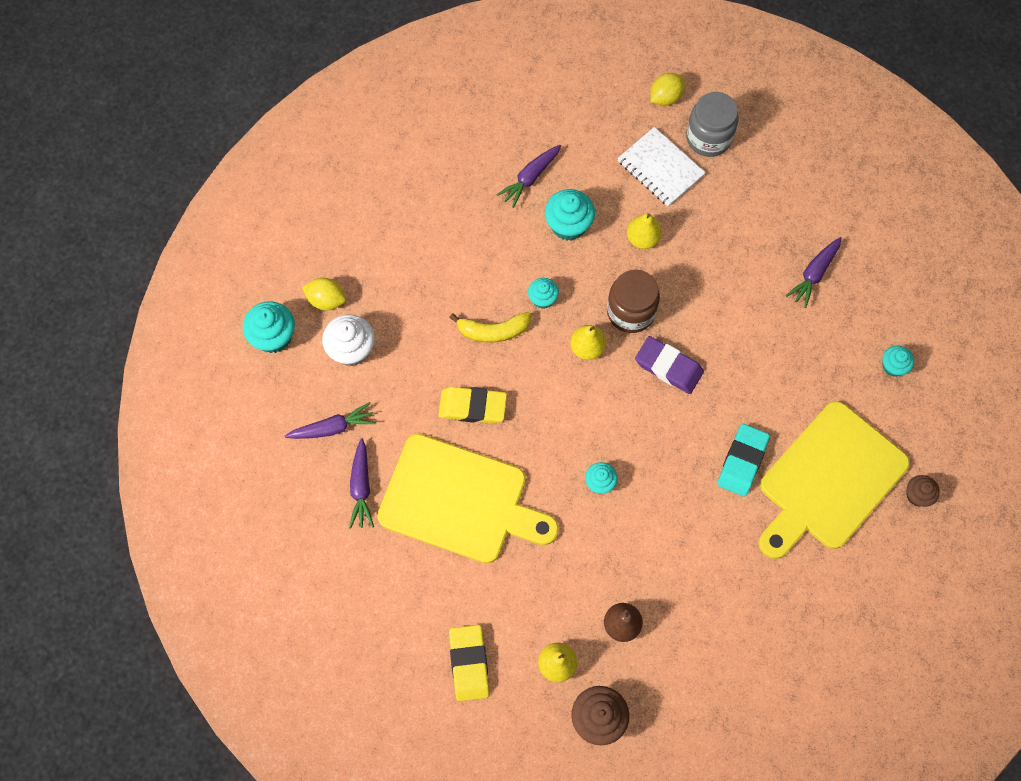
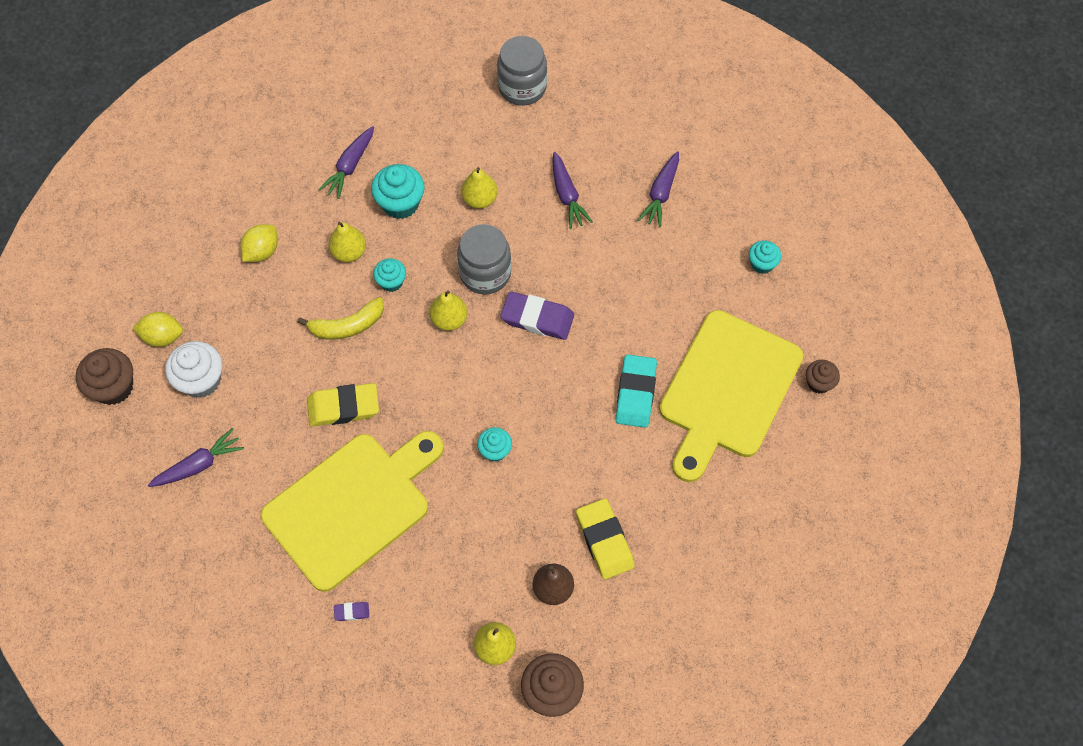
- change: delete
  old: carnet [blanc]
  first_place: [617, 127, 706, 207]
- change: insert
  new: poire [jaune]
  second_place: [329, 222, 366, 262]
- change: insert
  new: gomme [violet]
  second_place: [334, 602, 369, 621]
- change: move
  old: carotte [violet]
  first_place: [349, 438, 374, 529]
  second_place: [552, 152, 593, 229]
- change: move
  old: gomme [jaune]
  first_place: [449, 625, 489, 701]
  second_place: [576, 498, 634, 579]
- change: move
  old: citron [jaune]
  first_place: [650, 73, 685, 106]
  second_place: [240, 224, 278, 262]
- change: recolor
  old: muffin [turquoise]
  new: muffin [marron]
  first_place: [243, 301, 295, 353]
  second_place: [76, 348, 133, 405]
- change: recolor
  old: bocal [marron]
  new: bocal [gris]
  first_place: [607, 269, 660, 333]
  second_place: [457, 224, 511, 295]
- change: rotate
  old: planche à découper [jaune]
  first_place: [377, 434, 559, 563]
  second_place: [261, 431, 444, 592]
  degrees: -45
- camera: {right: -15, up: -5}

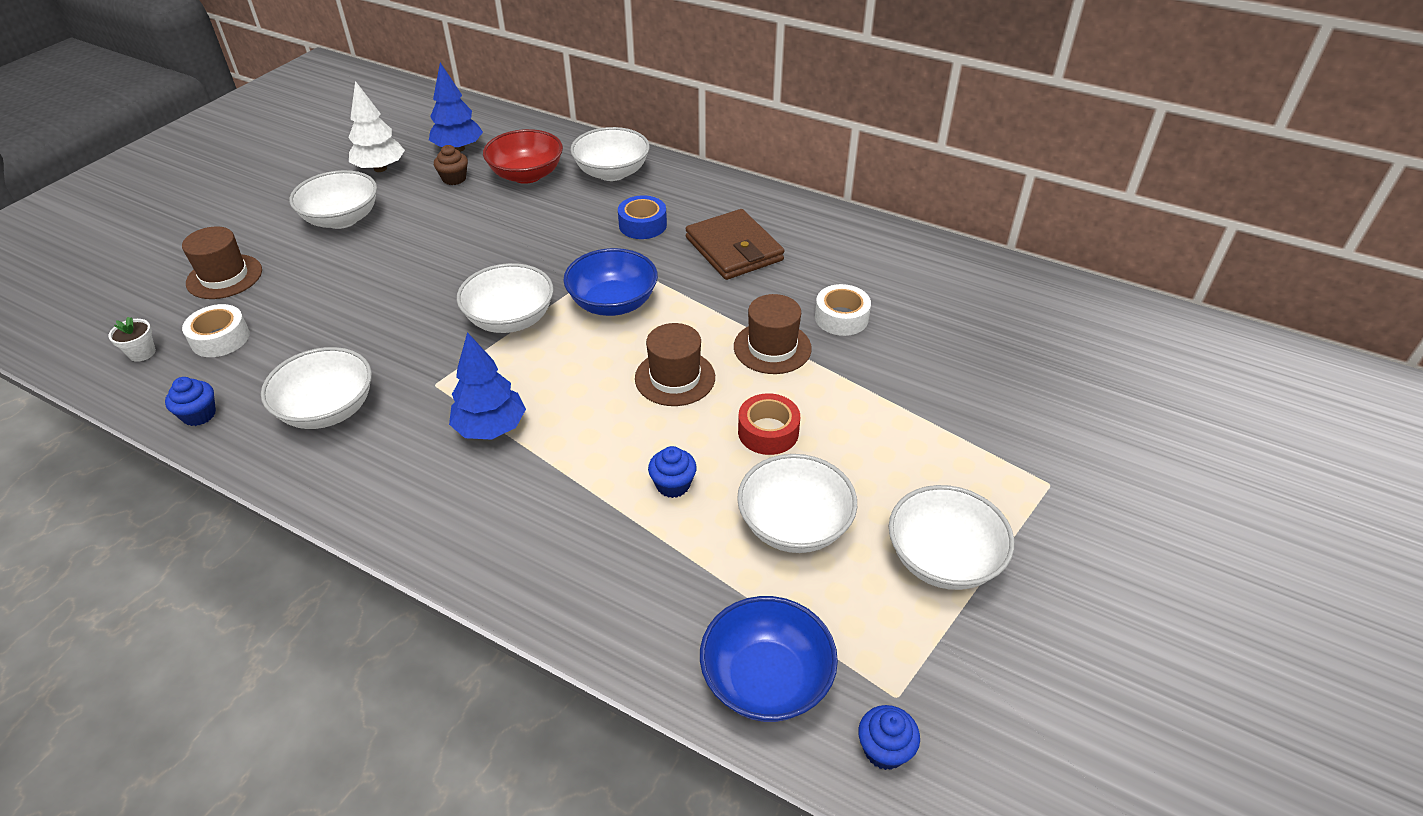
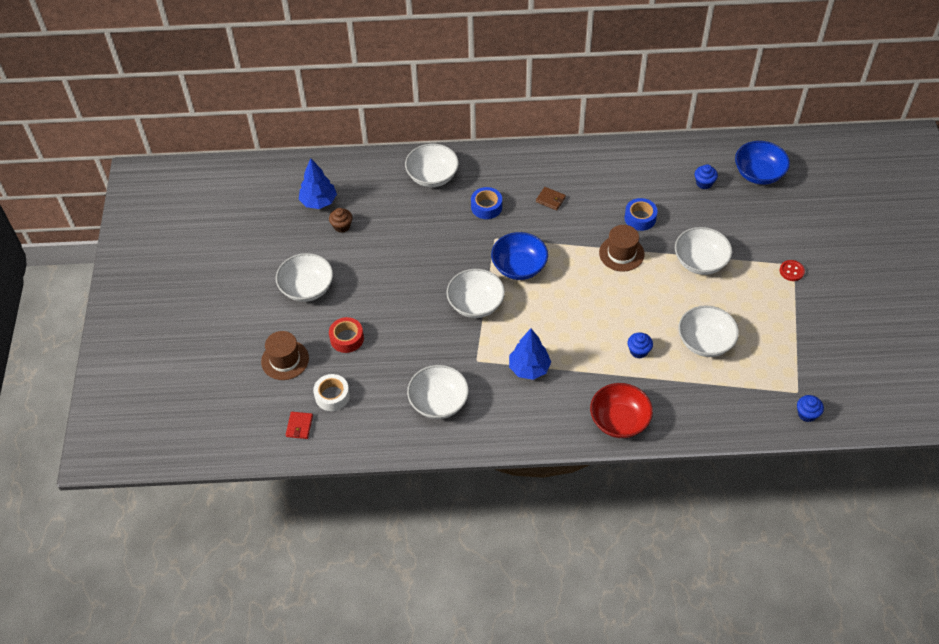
- change: delete
  old: arbre [blanc]
  first_place: [348, 81, 405, 172]
- change: delete
  old: chapeau [marron]
  first_place: [635, 323, 715, 406]
- change: insert
  new: bouton [rouge]
  second_place: [780, 260, 805, 281]
- change: move
  old: muffin [bleu]
  first_place: [165, 377, 216, 426]
  second_place: [695, 164, 718, 189]
- change: move
  old: bol [rouge]
  first_place: [483, 129, 563, 184]
  second_place: [590, 383, 653, 438]
- change: move
  old: bol [bleu]
  first_place: [700, 596, 838, 722]
  second_place: [735, 141, 790, 185]
- change: move
  old: ruban adhésif [rouge]
  first_place: [738, 393, 800, 455]
  second_place: [329, 317, 364, 353]
- change: move
  old: bol [blanc]
  first_place: [889, 485, 1014, 590]
  second_place: [675, 227, 732, 275]
- change: replace
  old: pot de fleurs [blanc]
  new: portefeuille [rouge]
  first_place: [108, 317, 156, 362]
  second_place: [286, 412, 313, 439]
- change: recolor
  old: ruban adhésif [blanc]
  new: ruban adhésif [bleu]
  first_place: [815, 284, 871, 336]
  second_place: [624, 198, 658, 231]
- change: resize
  old: portefeuille [marron]
  first_place: [685, 209, 784, 280]
  second_place: [536, 187, 566, 210]
  factor: 0.46
- camera: {right: -30, up: 10}

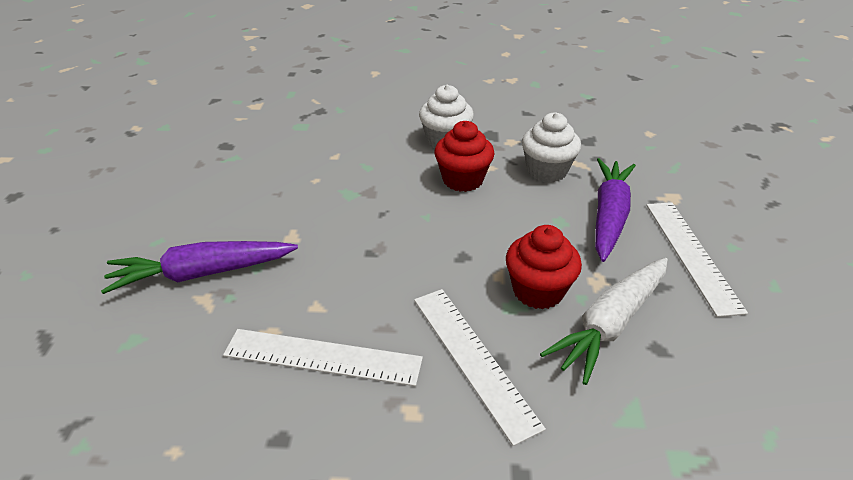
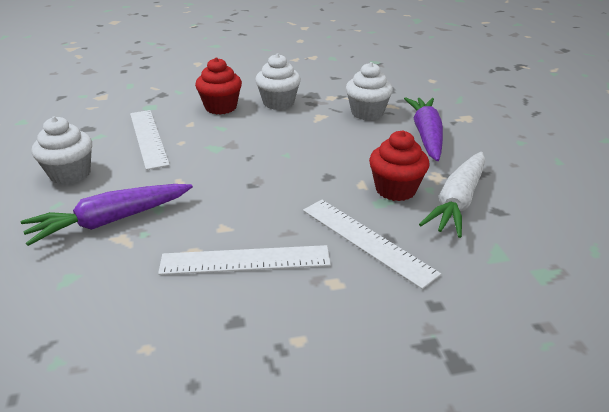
- change: insert
  new: muffin [blanc]
  second_place: [32, 116, 92, 185]
- change: move
  old: muffin [rouge]
  first_place: [434, 121, 494, 192]
  second_place: [195, 57, 242, 115]
- change: move
  old: règle [blanc]
  first_place: [646, 202, 748, 317]
  second_place: [130, 110, 170, 170]
- camera: {right: -15, up: -5}

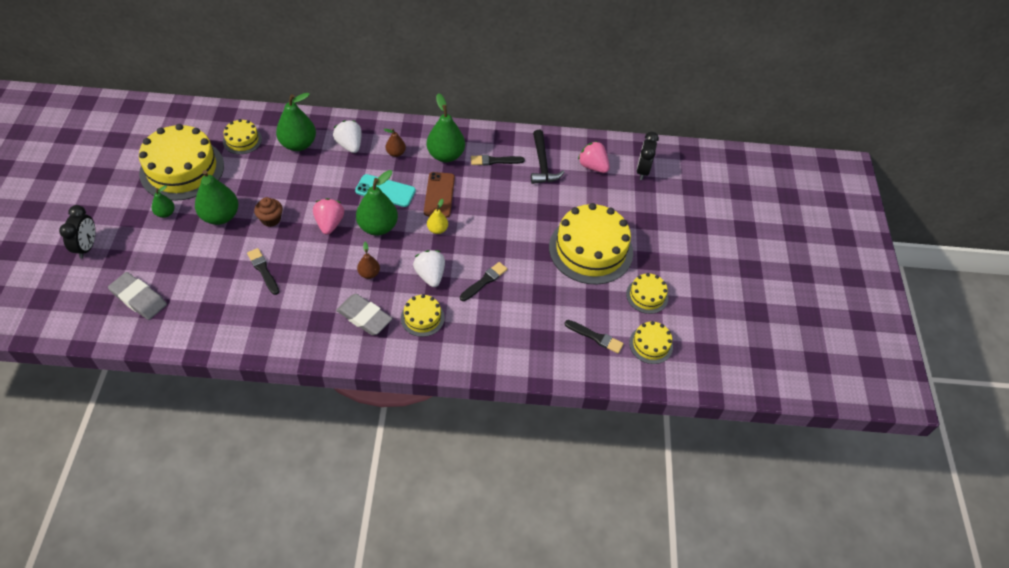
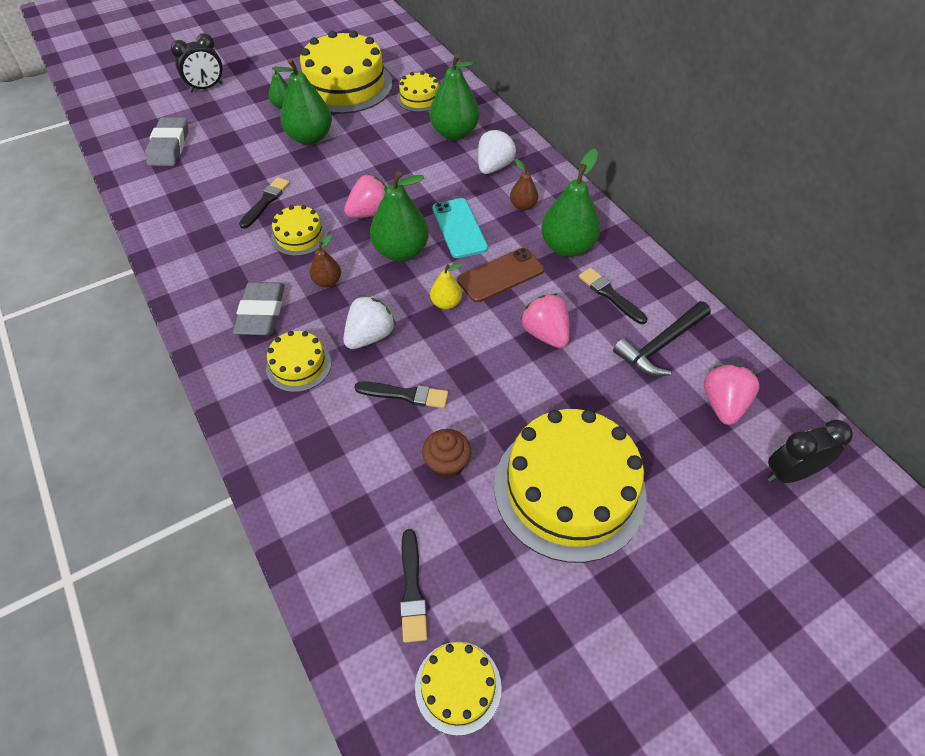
- change: insert
  new: fraise [rose]
  second_place: [521, 294, 570, 348]
- change: move
  old: muffin [marron]
  first_place: [254, 197, 283, 227]
  second_place: [422, 429, 471, 479]
- change: move
  old: gâteau [jaune]
  first_place: [626, 273, 668, 314]
  second_place: [271, 205, 328, 256]
- camera: {right: 60, up: 0}

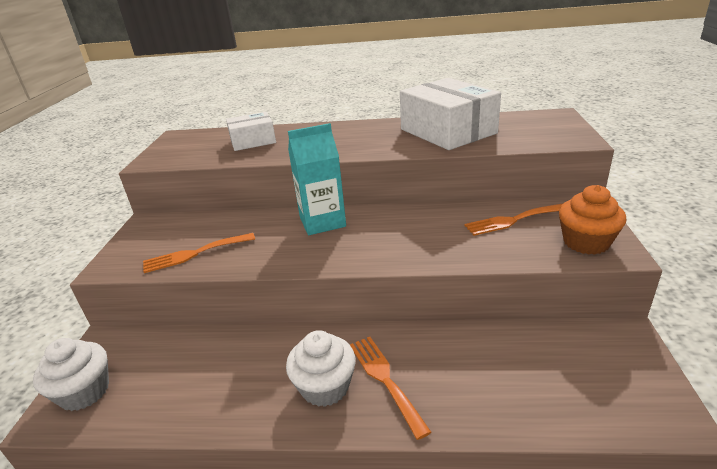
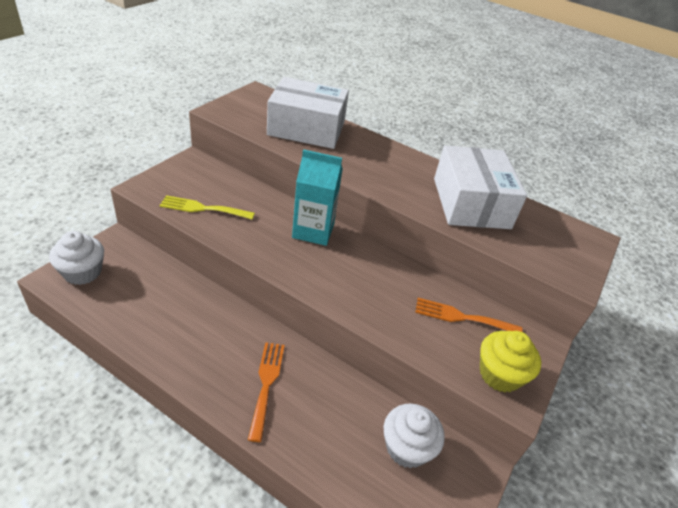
- change: move
  old: muffin [blanc]
  first_place: [286, 330, 356, 407]
  second_place: [384, 403, 445, 468]
- change: recolor
  old: fourchette [orange]
  new: fourchette [jaune]
  first_place: [143, 233, 255, 273]
  second_place: [160, 195, 255, 219]
- change: recolor
  old: muffin [orange]
  new: muffin [jaune]
  first_place: [559, 185, 626, 255]
  second_place: [480, 331, 541, 393]
- change: resize
  old: boîte [blanc]
  first_place: [226, 112, 276, 151]
  second_place: [267, 77, 349, 149]
  factor: 1.75
- camera: {right: 20, up: 10}

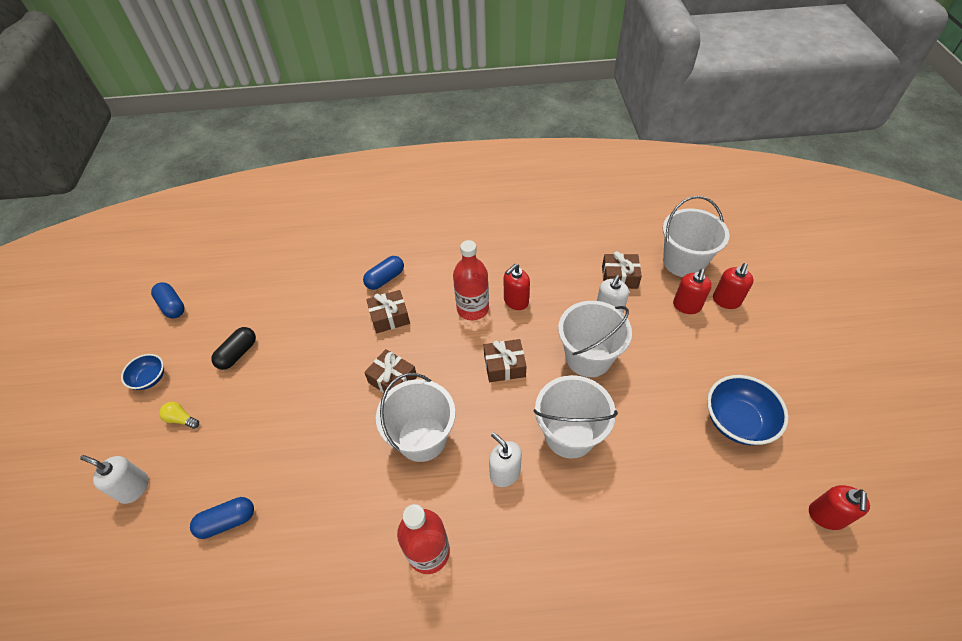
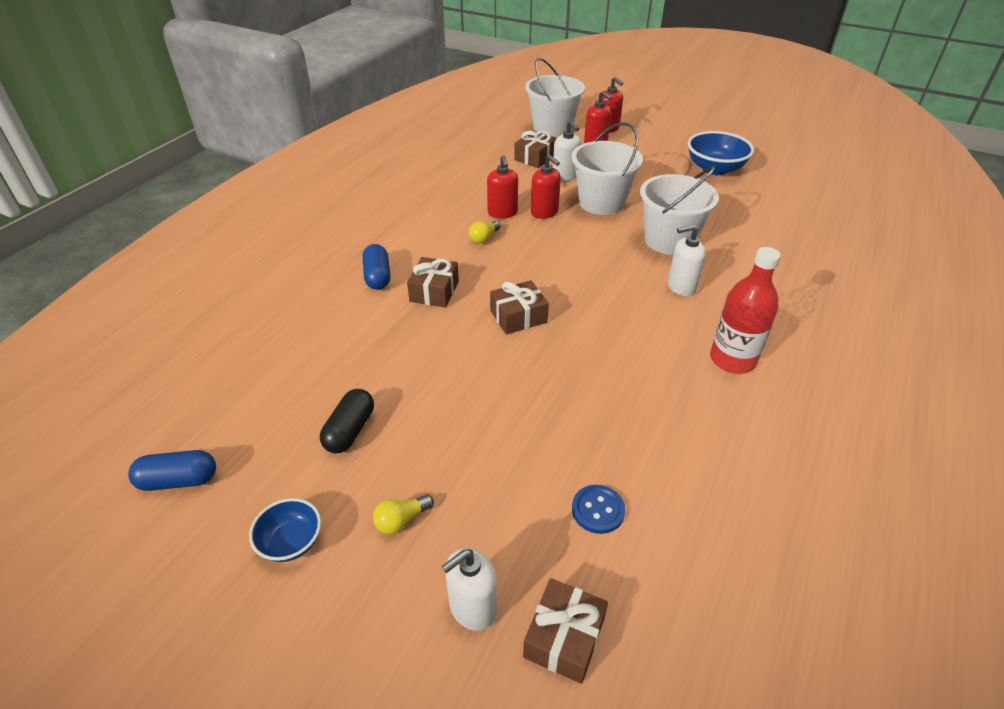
- change: delete
  old: seau [blanc]
  first_place: [376, 373, 456, 462]
- change: move
  old: cadeau [marron]
  first_place: [484, 339, 527, 382]
  second_place: [523, 578, 608, 684]
- change: move
  old: distributeur de savon [rouge]
  first_place: [809, 485, 870, 530]
  second_place: [531, 155, 561, 219]
- change: replace
  old: gélule [bleu]
  new: bouton [bleu]
  first_place: [190, 497, 254, 539]
  second_place: [572, 485, 625, 534]
- change: replace
  old: bouteille [rouge]
  new: ampoule [jaune]
  first_place: [453, 240, 489, 320]
  second_place: [469, 221, 500, 244]
- change: rotate
  old: gélule [noir]
  first_place: [211, 327, 256, 370]
  second_place: [320, 389, 374, 453]
  degrees: 45
- camera: {right: -60, up: -10}

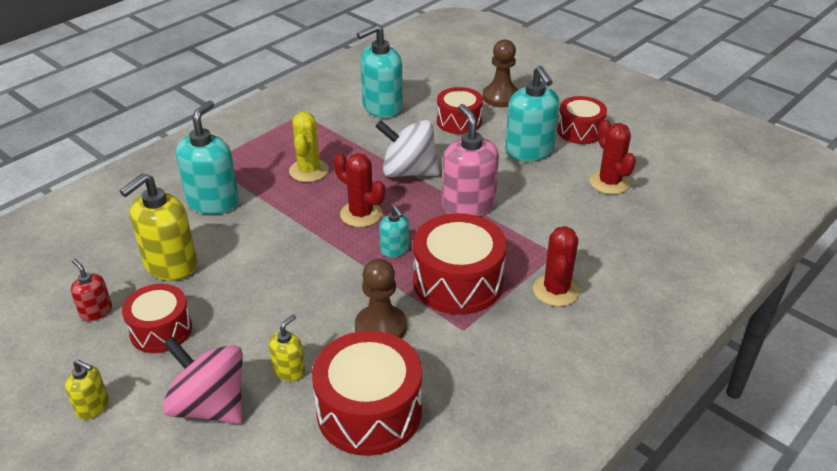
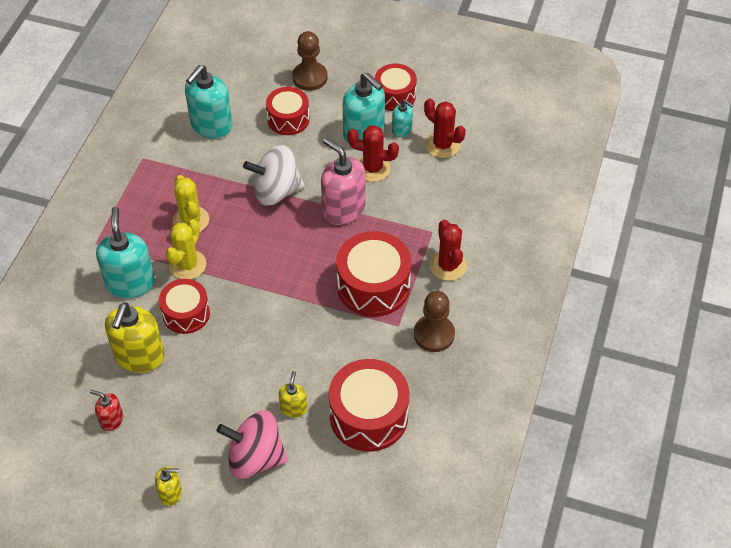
- change: insert
  new: cactus [jaune]
  second_place: [166, 219, 206, 279]
- change: move
  old: tambour [rouge]
  first_place: [122, 284, 192, 353]
  second_place: [159, 279, 210, 334]
- change: move
  old: cactus [rouge]
  first_place: [333, 153, 385, 227]
  second_place: [347, 125, 399, 182]
- change: move
  old: pion [marron]
  first_place: [355, 258, 407, 339]
  second_place: [414, 291, 455, 352]
- change: move
  old: distributeur de savon [turquoise]
  first_place: [379, 205, 409, 257]
  second_place: [392, 99, 414, 137]
- camera: {right: -25, up: 15}

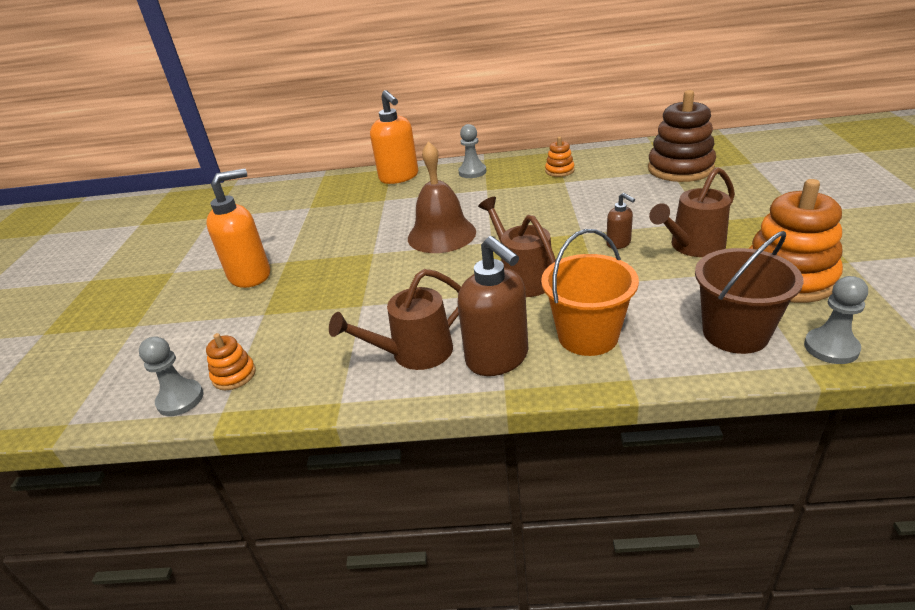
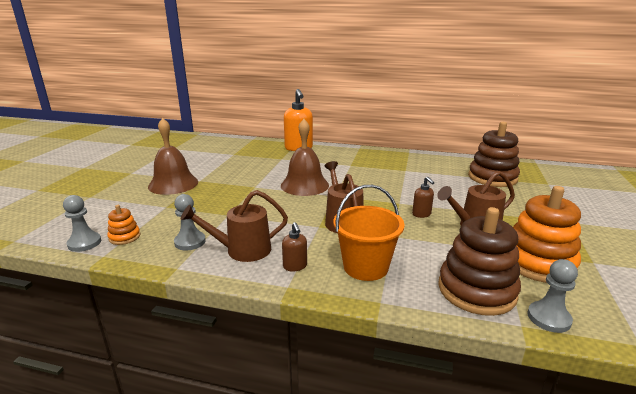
- change: delete
  old: jouet à empiler [orange]
  first_place: [545, 137, 574, 177]
- change: move
  old: pion [gris]
  first_place: [458, 124, 487, 178]
  second_place: [174, 194, 206, 250]
- change: replace
  old: distributeur de savon [orange]
  new: cloche [marron]
  first_place: [206, 168, 270, 288]
  second_place: [148, 118, 198, 195]
- change: replace
  old: seau [marron]
  new: jouet à empiler [marron]
  first_place: [695, 231, 804, 354]
  second_place: [438, 207, 521, 316]
- change: resize
  old: distributeur de savon [marron]
  first_place: [457, 236, 528, 376]
  second_place: [282, 222, 307, 272]
  factor: 0.49
- camera: {right: 10, up: -10}

